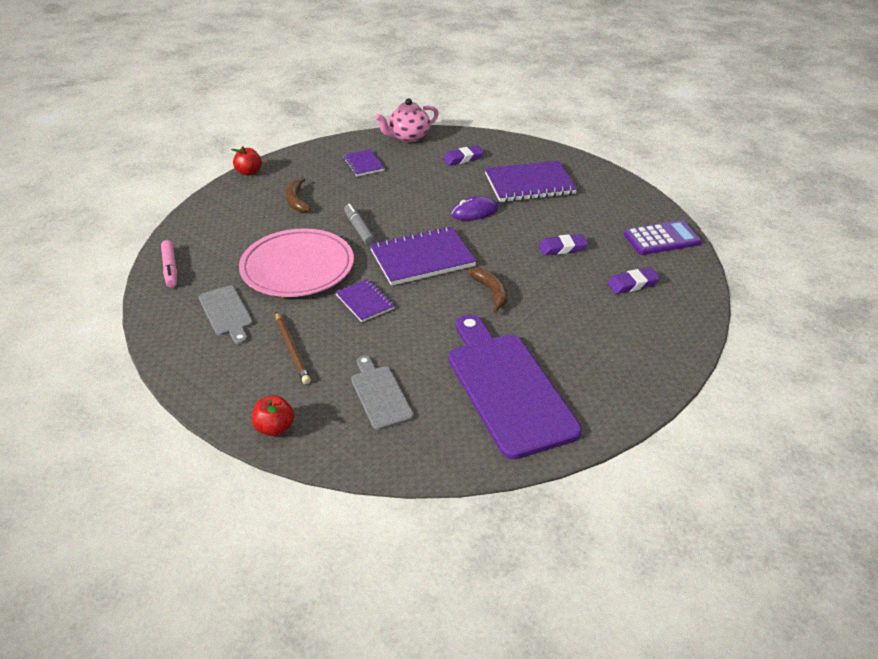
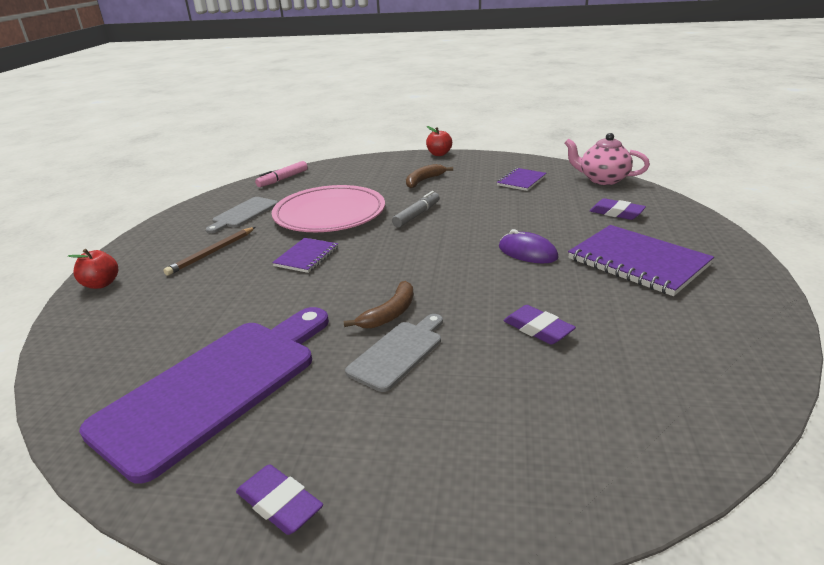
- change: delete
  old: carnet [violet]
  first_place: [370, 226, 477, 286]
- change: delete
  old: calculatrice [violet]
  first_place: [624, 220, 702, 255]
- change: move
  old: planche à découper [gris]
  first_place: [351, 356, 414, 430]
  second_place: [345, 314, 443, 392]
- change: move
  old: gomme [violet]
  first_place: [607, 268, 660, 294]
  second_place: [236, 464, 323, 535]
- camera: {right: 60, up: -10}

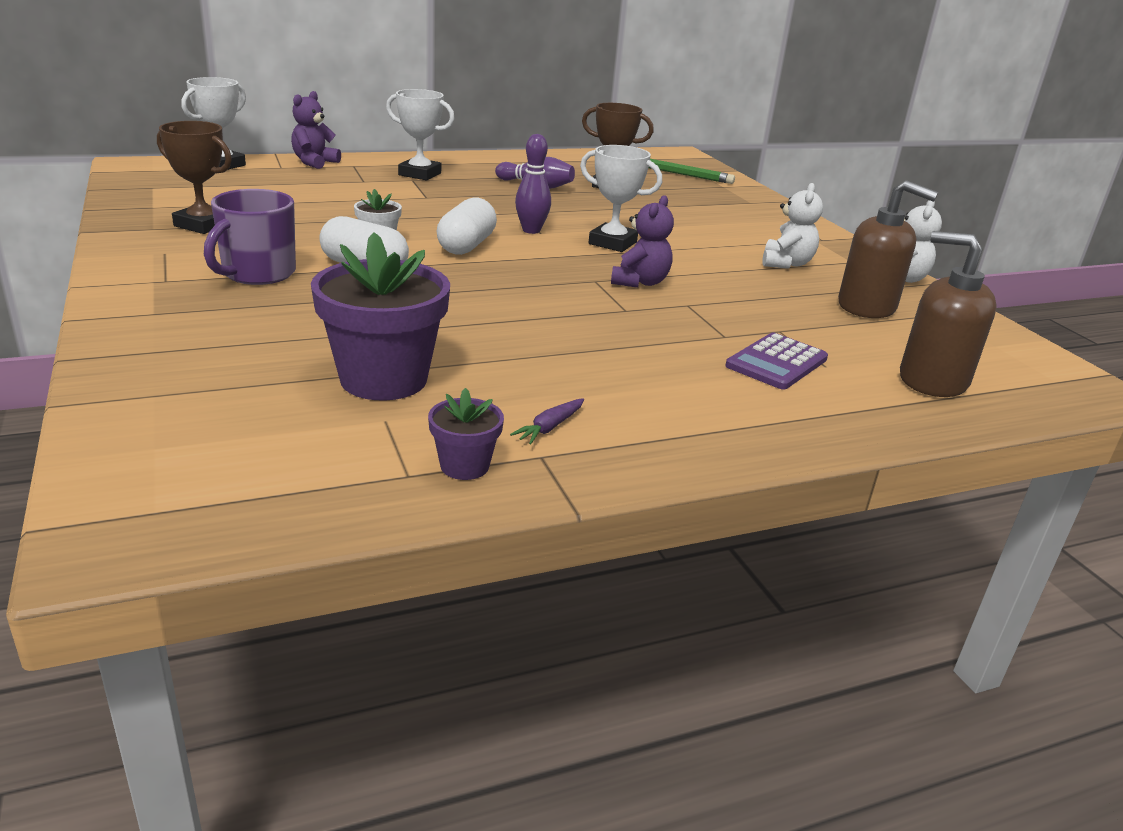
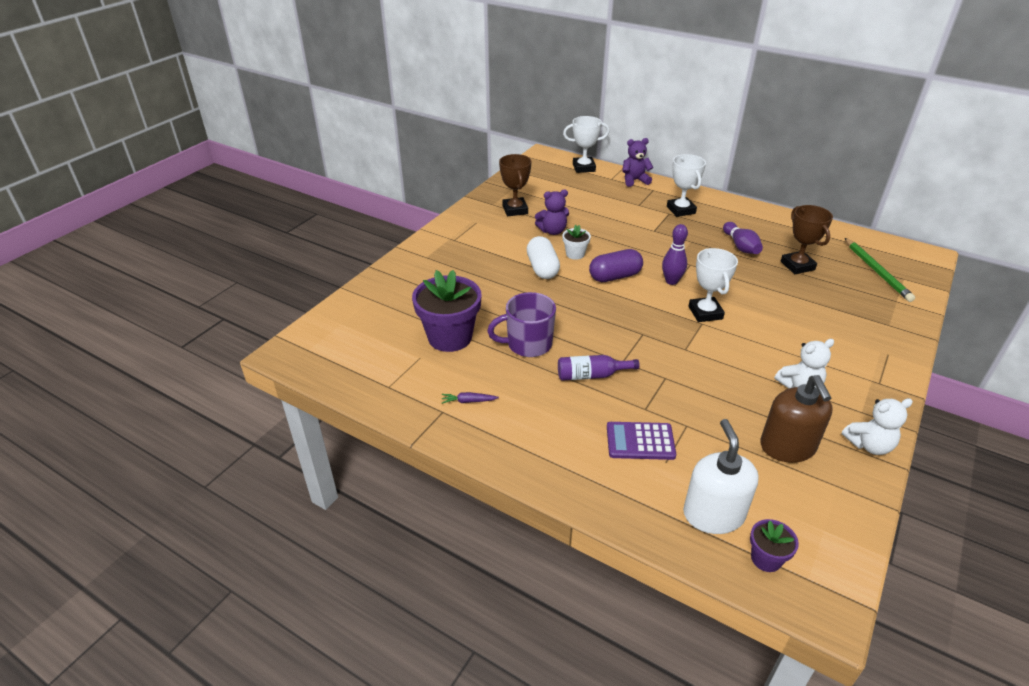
- change: insert
  new: bouteille [violet]
  second_place: [558, 355, 640, 381]
- change: move
  old: tasse [violet]
  first_place: [204, 189, 296, 285]
  second_place: [487, 292, 556, 357]
- change: move
  old: pot de fleurs [violet]
  first_place: [428, 388, 504, 480]
  second_place: [750, 519, 799, 572]
- change: move
  old: ours en peluche [violet]
  first_place: [611, 195, 674, 288]
  second_place: [535, 189, 569, 235]
- change: recolor
  old: gélule [blanc]
  new: gélule [violet]
  first_place: [437, 198, 497, 255]
  second_place: [589, 249, 643, 282]
- change: recolor
  old: distributeur de savon [marron]
  new: distributeur de savon [blanc]
  first_place: [900, 231, 997, 397]
  second_place: [683, 419, 759, 534]
- camera: {right: 55, up: 10}

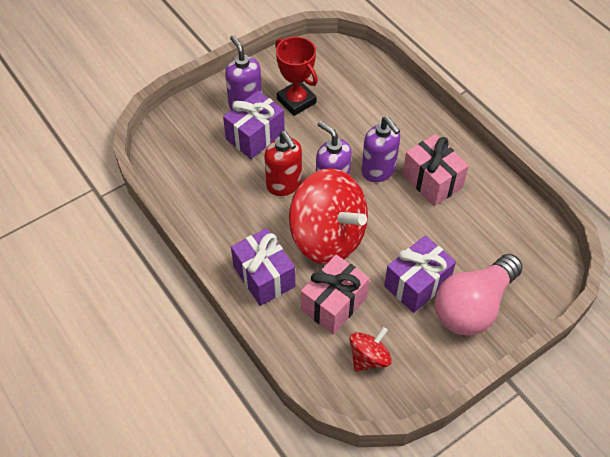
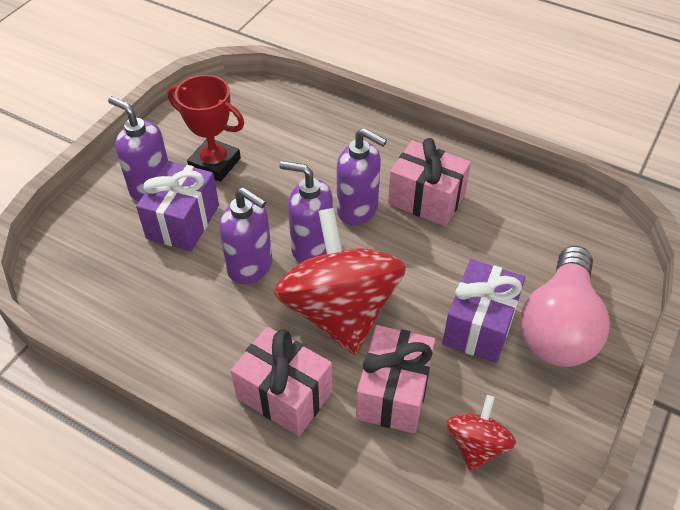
- change: recolor
  old: cadeau [violet]
  new: cadeau [rose]
  first_place: [231, 228, 295, 306]
  second_place: [231, 326, 332, 436]
- change: recolor
  old: distributeur de savon [rouge]
  new: distributeur de savon [violet]
  first_place: [264, 131, 302, 196]
  second_place: [219, 187, 272, 284]
- change: rotate
  old: toupie [rouge]
  first_place: [289, 168, 368, 264]
  second_place: [274, 208, 406, 355]
  degrees: -120
- camera: {right: -25, up: -5}

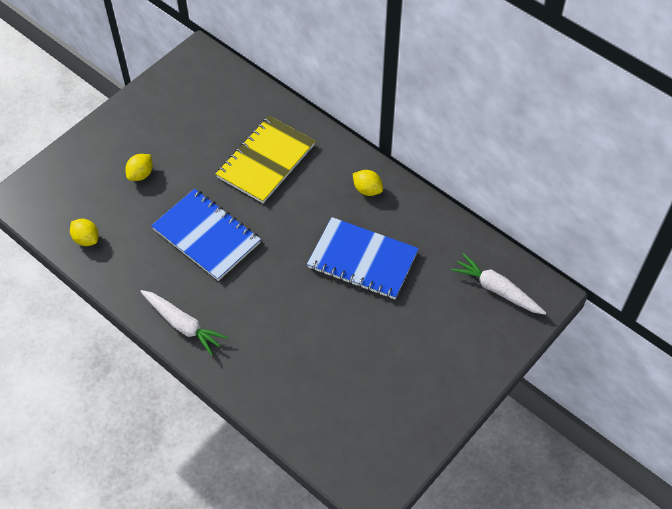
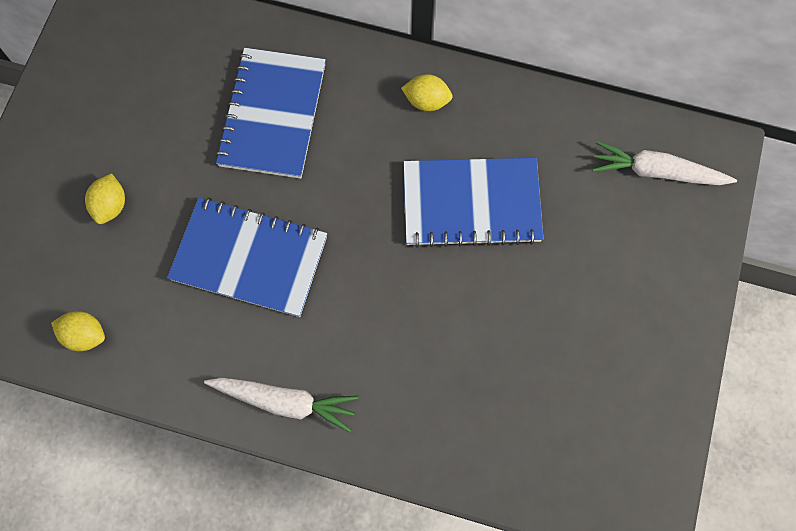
- change: recolor
  old: carnet [jaune]
  new: carnet [bleu]
  first_place: [216, 116, 315, 203]
  second_place: [215, 48, 326, 179]
- camera: {right: -25, up: 15}

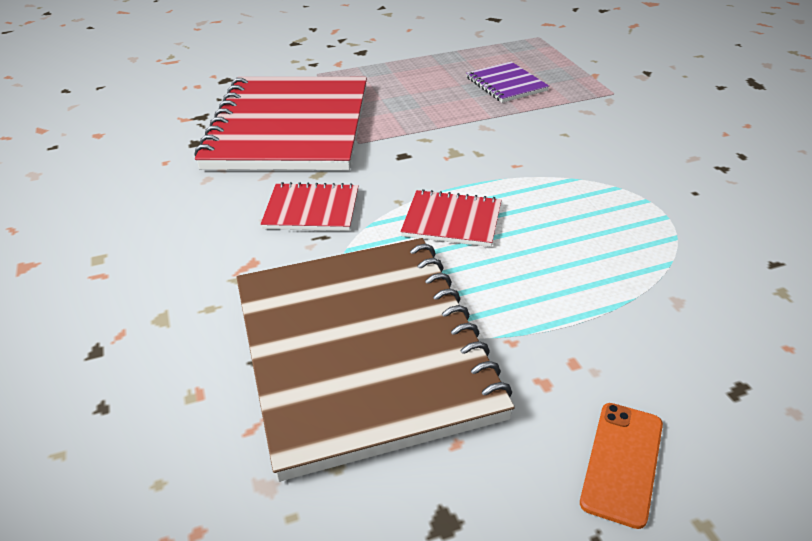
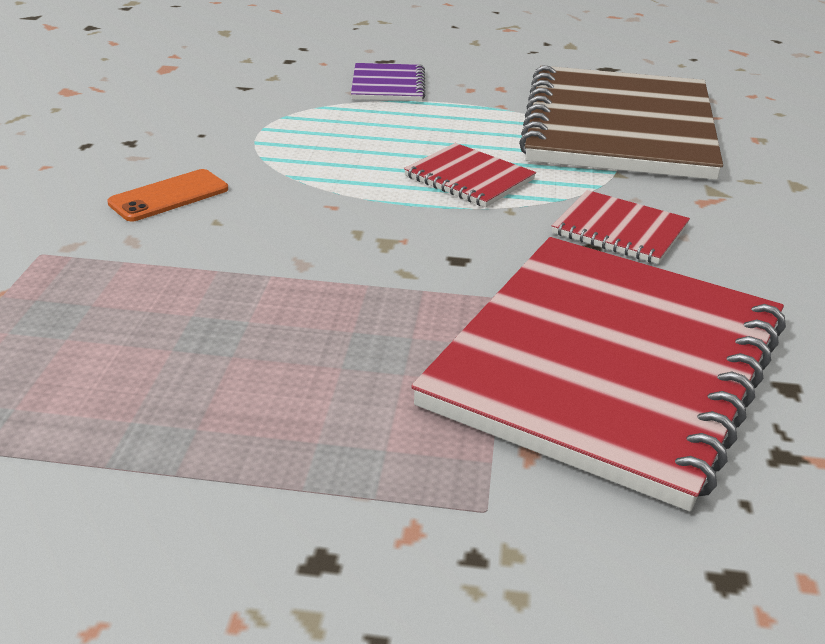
- change: move
  old: carnet [violet]
  first_place: [466, 62, 549, 103]
  second_place: [351, 63, 425, 101]
- change: move
  old: téléphone [orange]
  first_place: [580, 403, 663, 529]
  second_place: [107, 169, 228, 221]
- camera: {right: -155, up: -5}

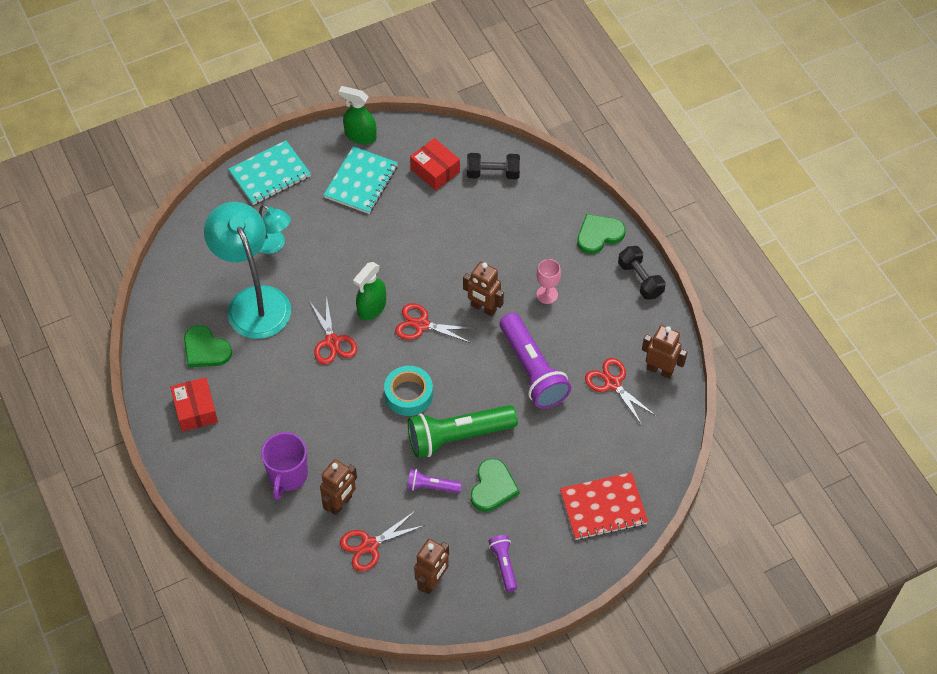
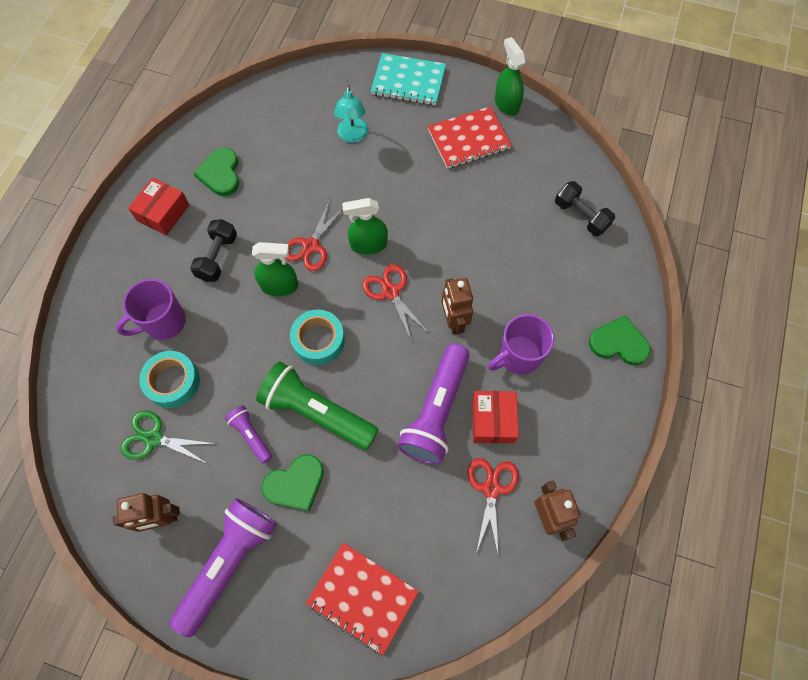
- change: delete
  old: lampe [turquoise]
  first_place: [204, 202, 291, 339]
- change: insert
  new: vaporisateur [vert]
  second_place: [252, 242, 298, 296]
- change: move
  old: boîte [rouge]
  first_place: [410, 138, 460, 190]
  second_place: [472, 391, 519, 443]
- change: move
  old: haltère [noir]
  first_place: [618, 246, 666, 300]
  second_place: [190, 219, 237, 282]
- change: replace
  old: robot [marron]
  new: ruban adhésif [turquoise]
  first_place: [320, 459, 357, 515]
  second_place: [139, 351, 200, 408]
- change: replace
  old: verre à pied [rose]
  new: tasse [violet]
  first_place: [536, 259, 561, 304]
  second_place: [488, 314, 554, 375]
- change: recolor
  old: carnet [turquoise]
  new: carnet [rouge]
  first_place: [324, 146, 398, 214]
  second_place: [428, 106, 512, 169]
- change: recolor
  old: ciseaux [rouge]
  new: ciseaux [vert]
  first_place: [340, 511, 425, 572]
  second_place: [120, 410, 216, 464]
- change: resize
  old: lampe de poche [violet]
  first_place: [488, 535, 517, 592]
  second_place: [169, 498, 277, 637]
  factor: 2.03
- camera: {right: 45, up: 10}

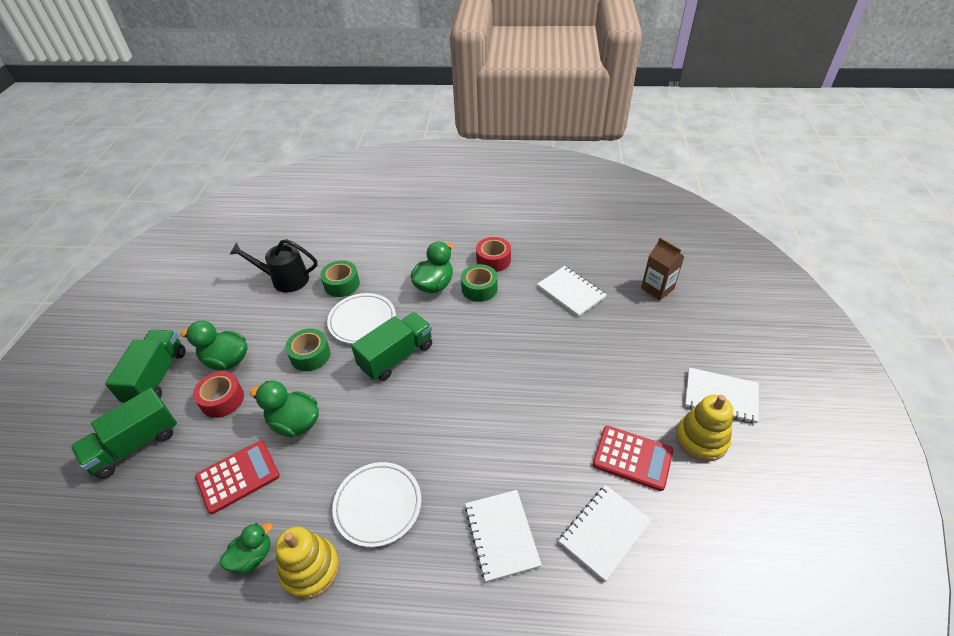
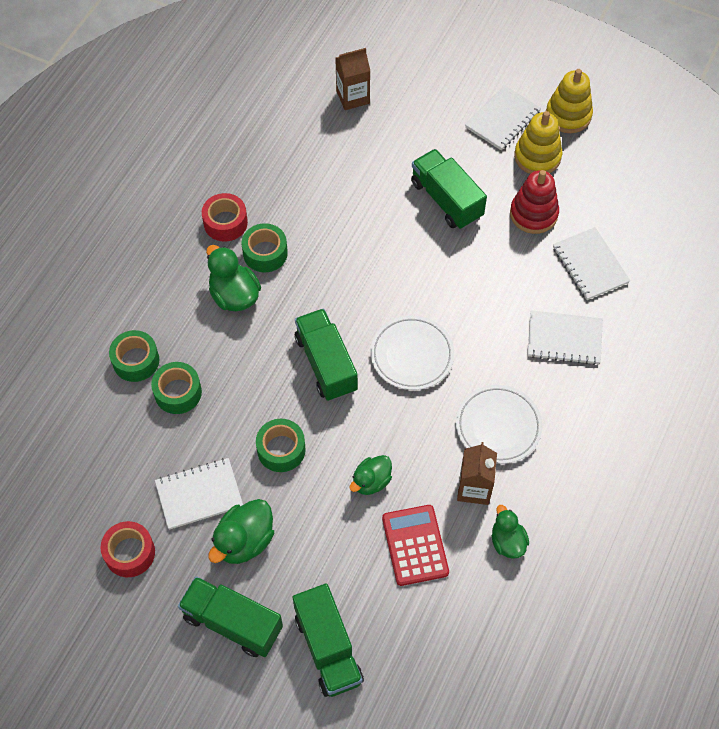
- change: delete
  old: arrosoir [noir]
  first_place: [230, 239, 318, 293]
- change: insert
  new: ruban adhésif [vert]
  second_place: [109, 330, 159, 382]
- change: insert
  new: camion [vert]
  second_place: [411, 149, 487, 229]
- change: insert
  new: brique de lait [marron]
  second_place: [457, 442, 497, 505]
- change: move
  old: ruban adhésif [rouge]
  first_place: [193, 371, 244, 418]
  second_place: [100, 521, 155, 577]
- change: move
  old: jouet à empiler [jaune]
  first_place: [275, 527, 339, 599]
  second_place: [546, 69, 593, 133]
- change: move
  old: assiette [blanc]
  first_place: [327, 293, 396, 344]
  second_place: [371, 316, 454, 390]
- change: move
  old: carnet [blanc]
  first_place: [537, 266, 607, 317]
  second_place: [155, 458, 243, 530]
- change: replace
  old: calculatrice [rouge]
  new: jouet à empiler [rouge]
  first_place: [593, 426, 673, 491]
  second_place: [510, 170, 559, 234]
- change: resize
  old: canard [vert]
  first_place: [250, 380, 319, 438]
  second_place: [350, 455, 392, 495]
  factor: 0.67
- camera: {right: -70, up: 15}

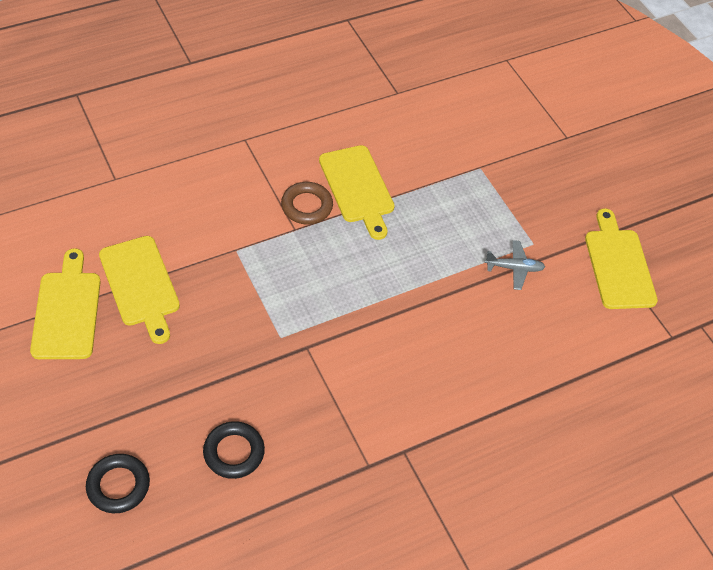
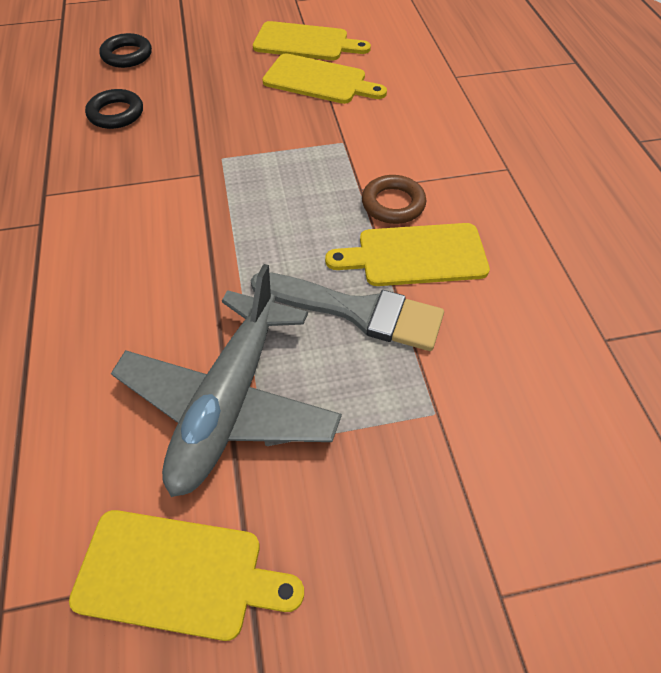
- change: insert
  new: pinceau [gris]
  second_place: [251, 272, 444, 351]
- change: rotate
  old: planche à découper [jaune]
  first_place: [99, 236, 180, 344]
  second_place: [262, 54, 387, 104]
  degrees: -150
- change: resize
  old: avion [gris]
  first_place: [485, 240, 545, 290]
  second_place: [111, 264, 342, 497]
  factor: 2.48
- camera: {right: 110, up: 0}

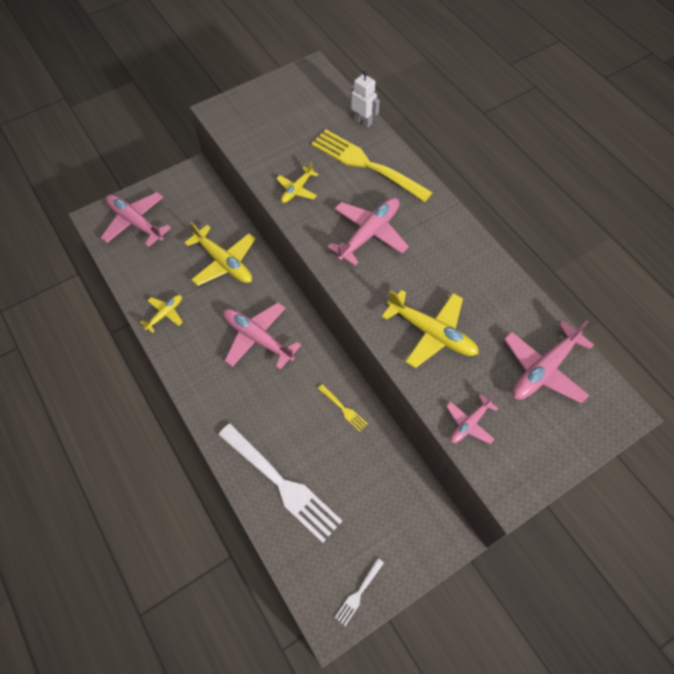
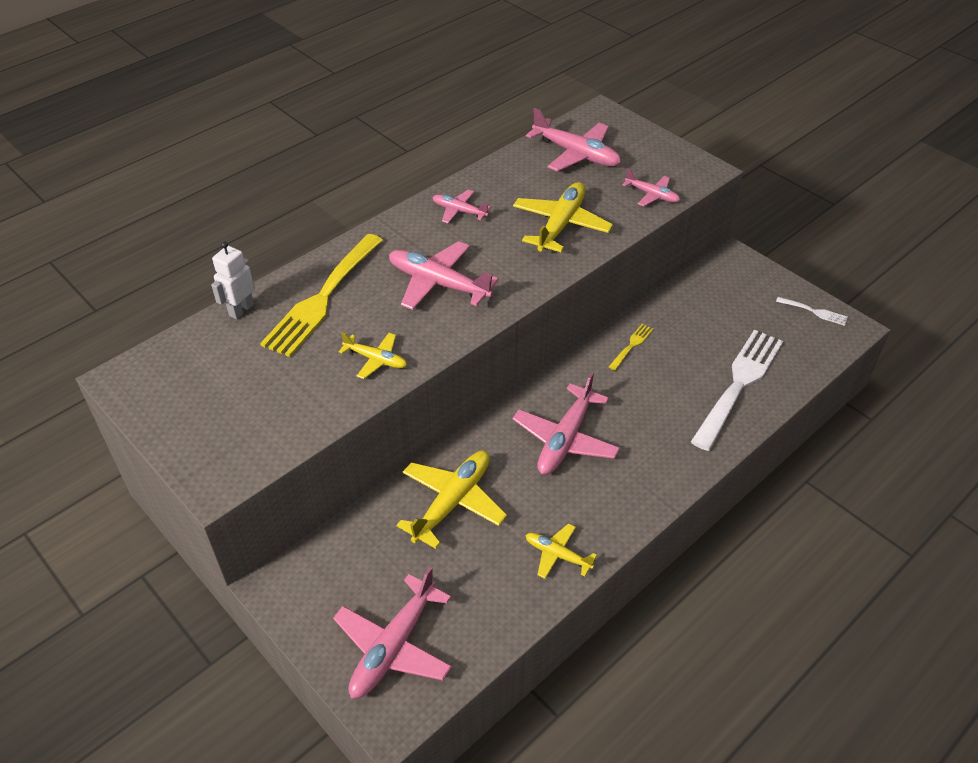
- change: insert
  new: avion [rose]
  second_place: [432, 190, 491, 223]
- camera: {right: -100, up: -15}

